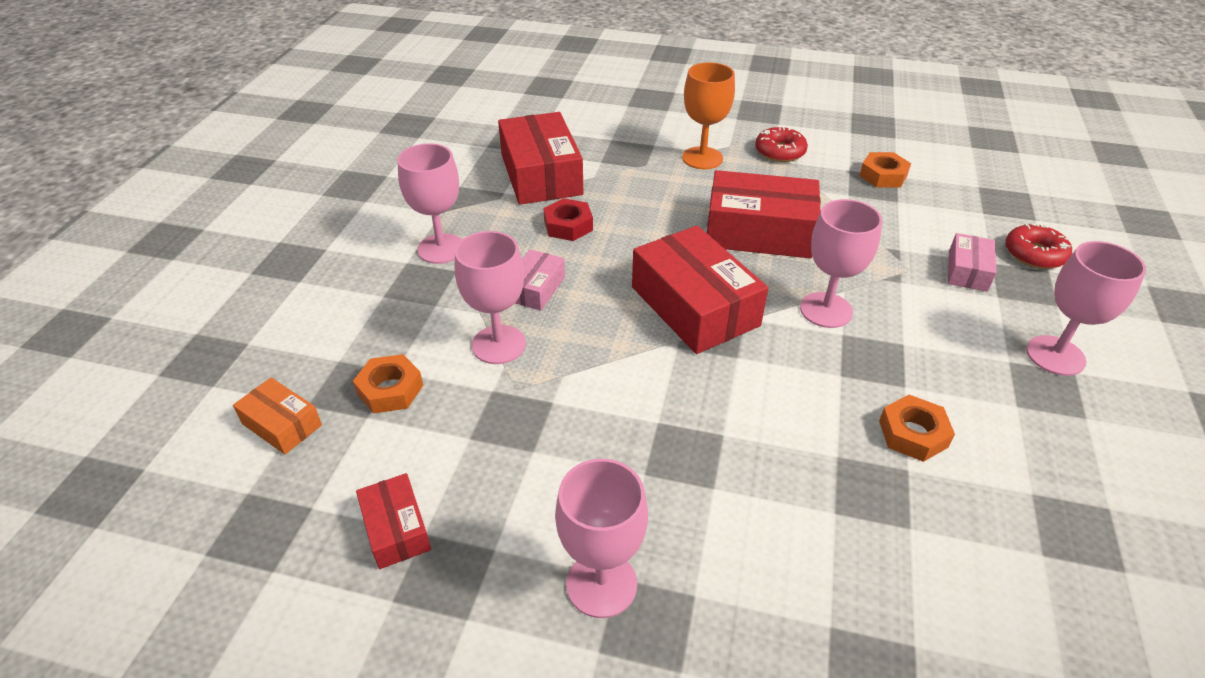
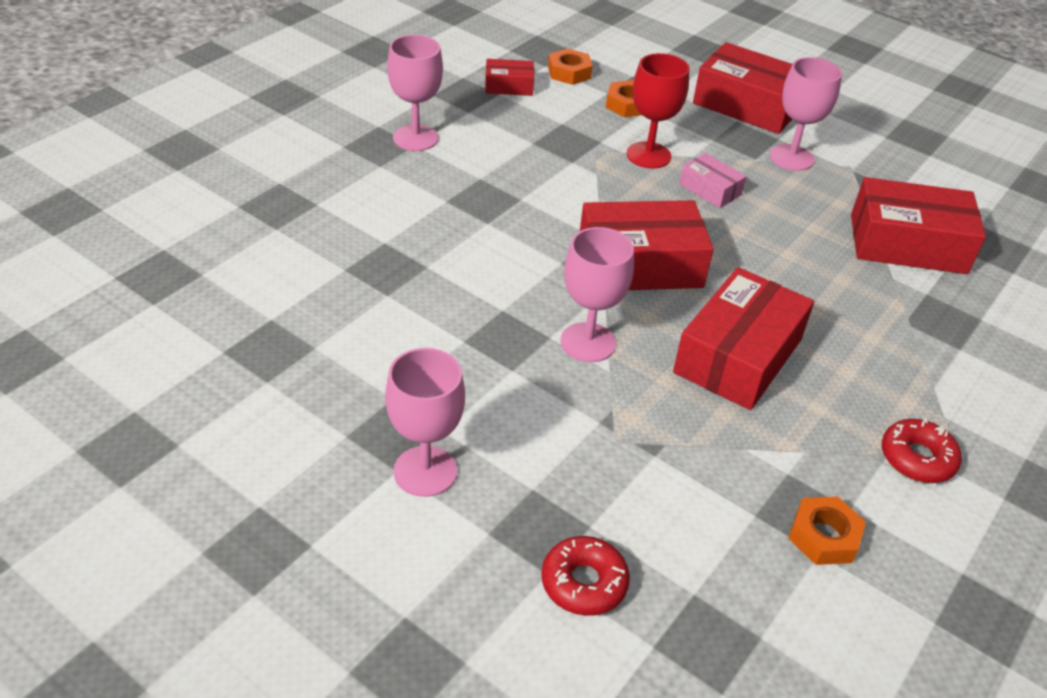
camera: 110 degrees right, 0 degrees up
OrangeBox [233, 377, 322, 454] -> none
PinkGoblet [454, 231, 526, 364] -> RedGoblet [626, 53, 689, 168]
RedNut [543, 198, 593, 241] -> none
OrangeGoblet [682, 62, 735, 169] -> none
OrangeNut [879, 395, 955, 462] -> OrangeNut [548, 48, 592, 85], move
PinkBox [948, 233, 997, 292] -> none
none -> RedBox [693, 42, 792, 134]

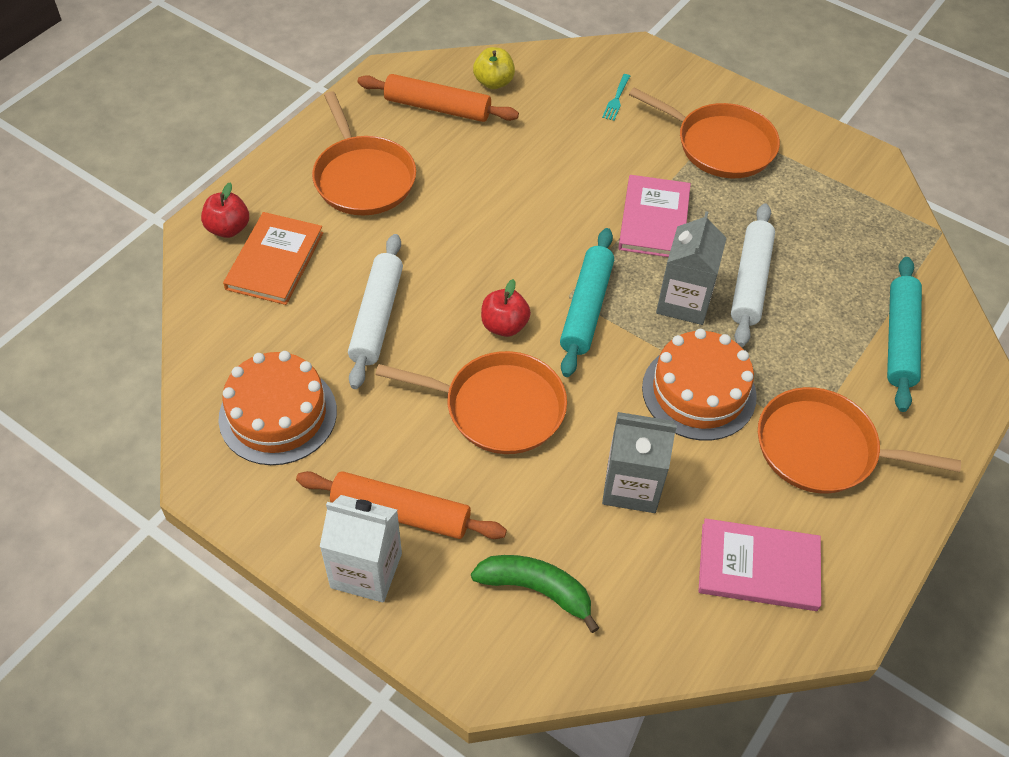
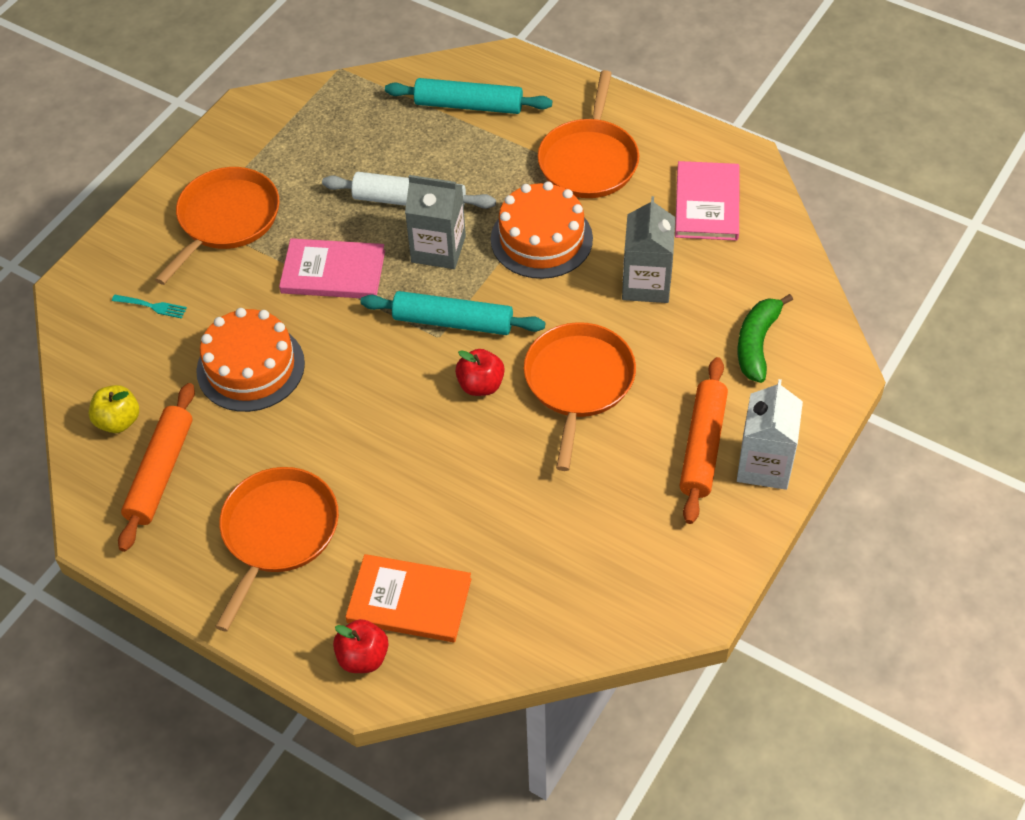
camera: 90 degrees left, 0 degrees up
OrangeCake [219, 351, 337, 465] -> OrangeCake [196, 308, 305, 412], move
OrangePan [312, 91, 416, 216] -> OrangePan [215, 467, 339, 632], 45 degrees counterclockwise
WhiteRollingPin [348, 234, 403, 389] -> none

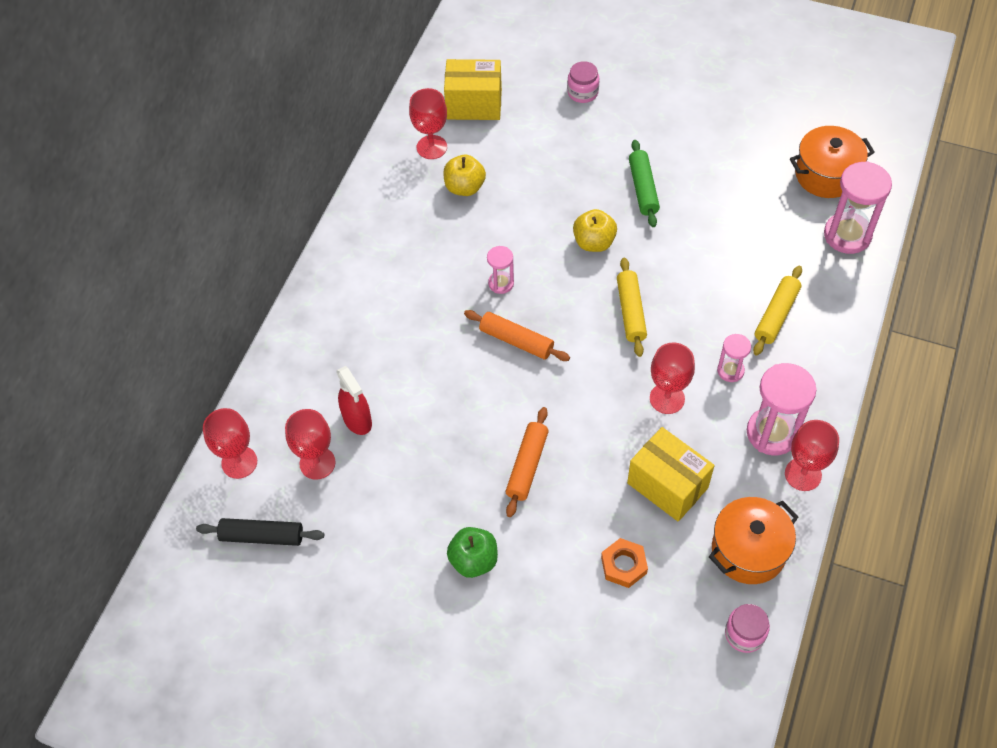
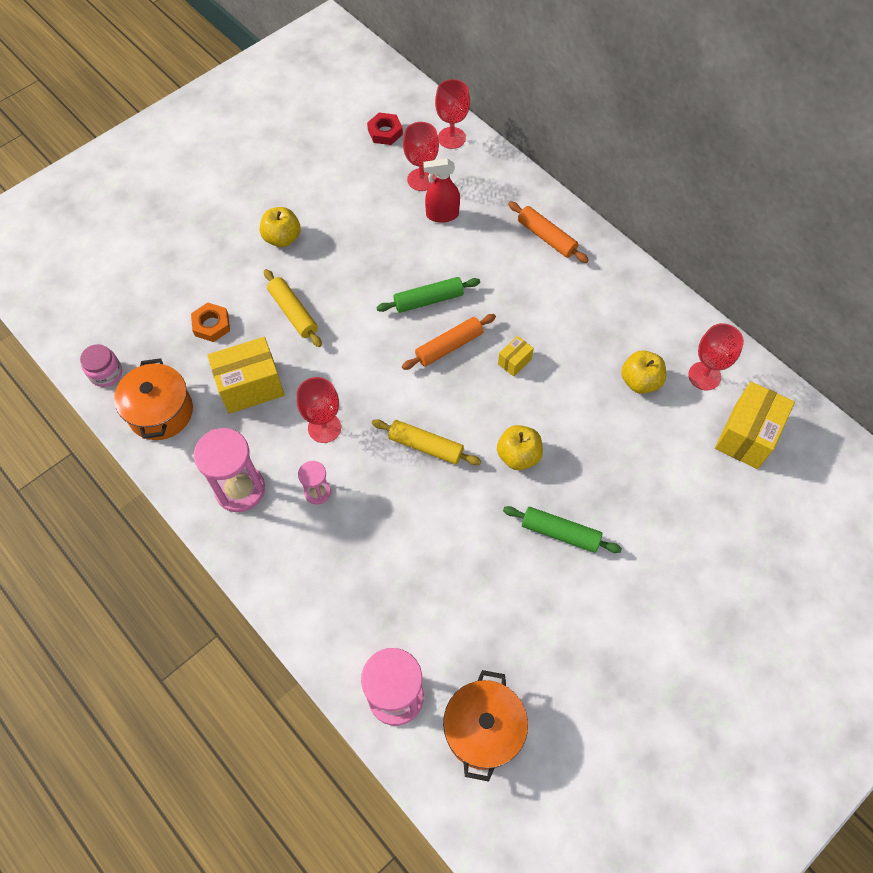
camera: 115 degrees right, 5 degrees up
BlackRollingPin [196, 518, 324, 546] -> RedNut [367, 112, 403, 145]
GreenApple [447, 527, 498, 578] -> YellowApple [260, 207, 301, 247]
PinkHourglass [487, 246, 514, 294] -> YellowBox [498, 336, 534, 377]
OrangeRollingPin [505, 407, 549, 517] -> OrangeRollingPin [508, 201, 589, 263], move
PinkJar [567, 61, 599, 103] -> none
YellowRollingPin [753, 266, 802, 356] -> YellowRollingPin [264, 269, 322, 347], move
RedGoblet [785, 420, 839, 491] -> none
none -> GreenRollingPin [376, 277, 480, 313]

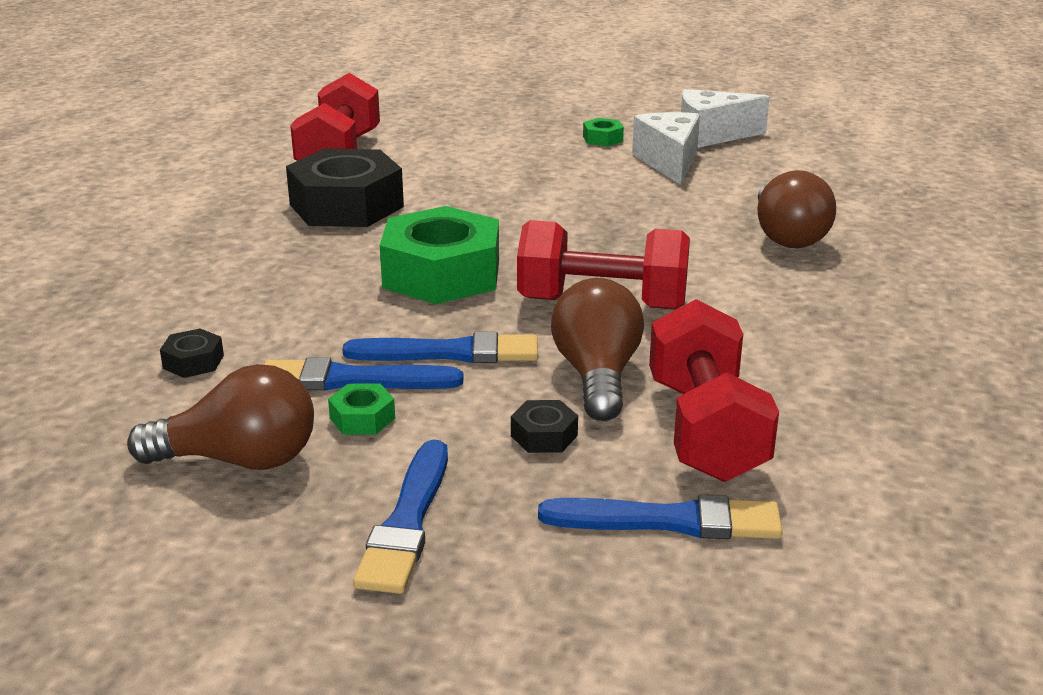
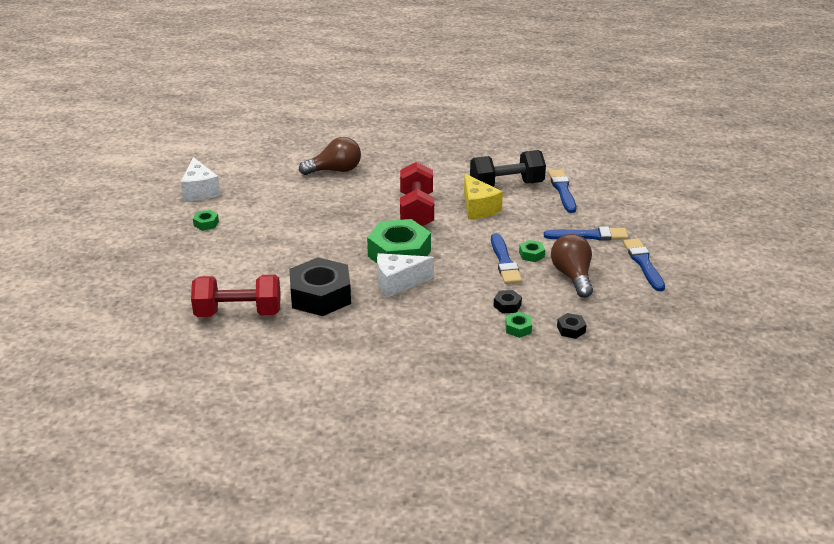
camera: 100 degrees left, 5 degrees up
BlueBrush [342, 332, 538, 363] -> BlueBrush [623, 238, 665, 291], move
BlackNut [511, 400, 578, 453] -> BlackNut [557, 313, 587, 339], move
BrownLightBulb [551, 278, 644, 421] -> YellowCheese [464, 174, 503, 219]
WhiteCheese [632, 112, 700, 185] -> WhiteCheese [377, 253, 434, 297], move
RedDumbbell [649, 299, 779, 482] -> BlackDumbbell [470, 150, 546, 187]
none -> GreenNut [505, 312, 532, 338]

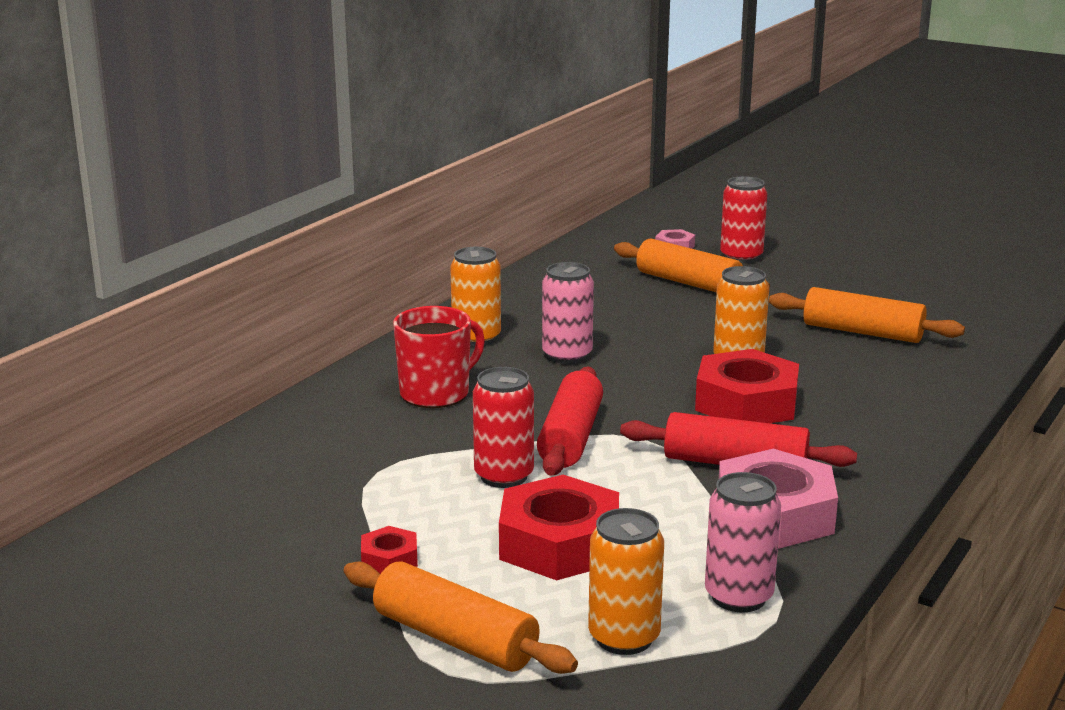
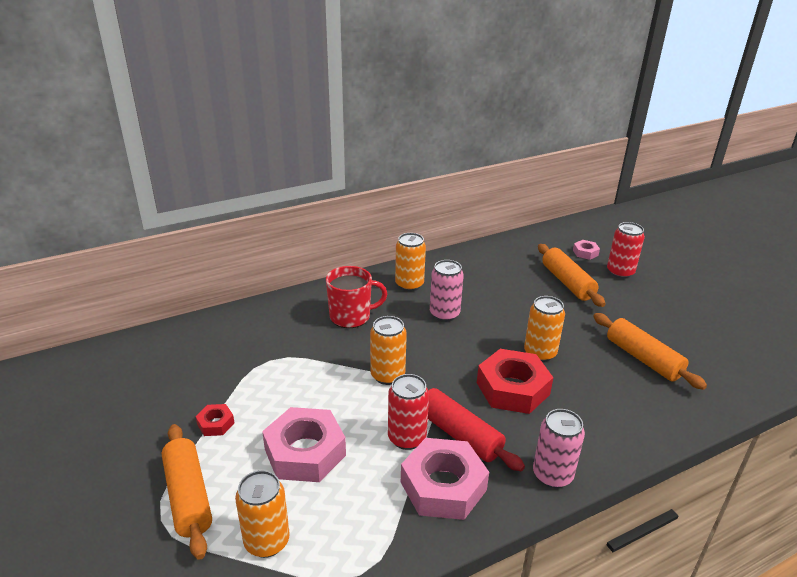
camera: 30 degrees right, 10 degrees up
RedCan [473, 367, 534, 488] -> RedCan [388, 374, 429, 450], move
RedNut [499, 475, 619, 580] -> PinkNut [262, 407, 346, 482]
RedRollingPin [537, 366, 603, 476] -> OrangeCan [370, 316, 407, 385]
PinkCan [705, 472, 781, 612] -> PinkCan [533, 409, 585, 488], move

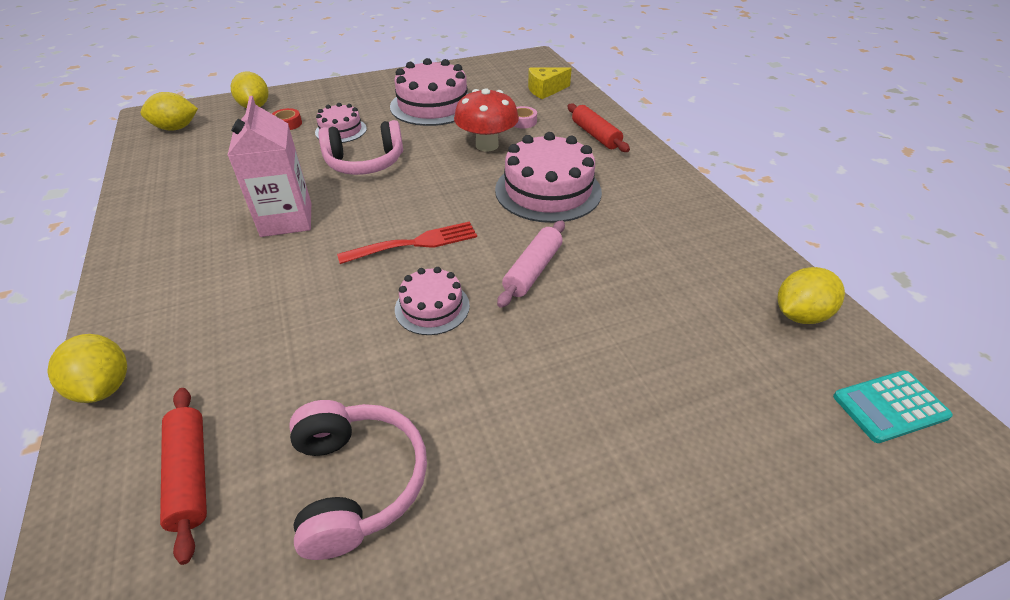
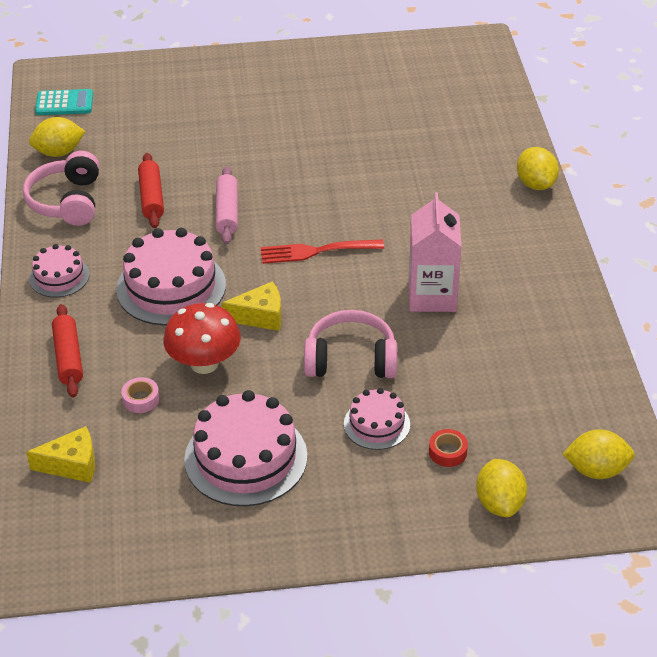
camera: 165 degrees left, 0 degrees up
RedRollingPin [160, 388, 207, 565] -> RedRollingPin [138, 153, 164, 228], move
PinkHeadphones [289, 400, 427, 560] -> PinkHeadphones [23, 151, 99, 226], move
PinkCake [395, 267, 470, 335] -> PinkCake [29, 244, 90, 298], move
PinkRollingPin [497, 220, 565, 308] -> PinkRollingPin [216, 166, 238, 244], 45 degrees counterclockwise
none -> YellowCheese [222, 281, 281, 331]

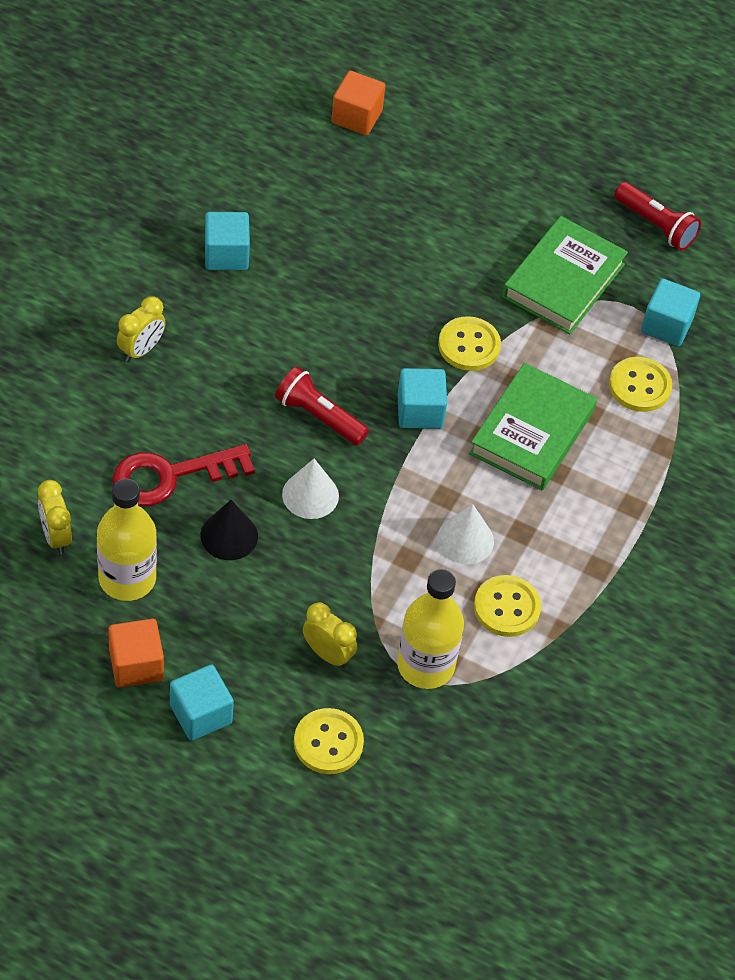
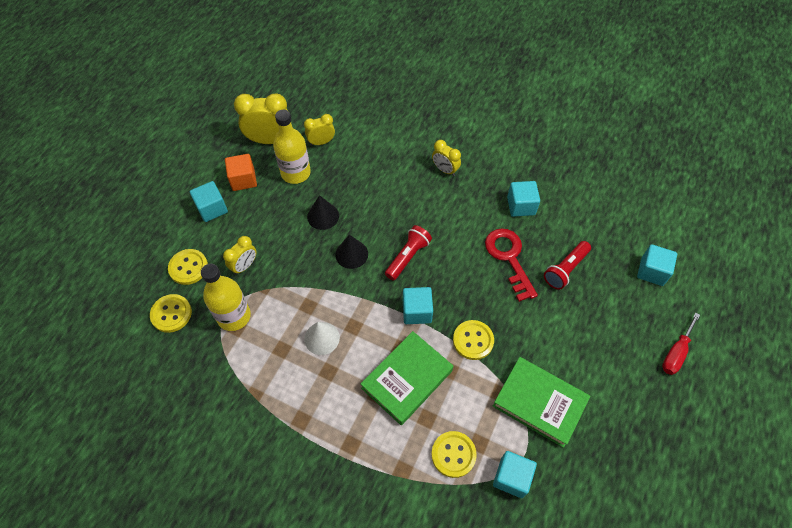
camera: 95 degrees right, 5 degrees up
RedKey [112, 444, 255, 506] -> RedKey [485, 228, 538, 302], move
WhiteCone [282, 459, 339, 519] -> BlackCone [335, 234, 368, 269]
OrangeCube [331, 71, 386, 135] -> TurquoiseCube [637, 244, 677, 286]
GreenBook [469, 363, 597, 490] -> GreenBook [361, 331, 453, 425], 75 degrees counterclockwise
YellowButton [474, 575, 541, 637] -> YellowButton [150, 294, 192, 333], move
RedFlashlight [614, 182, 701, 250] -> RedFlashlight [544, 241, 591, 290], move
none -> YellowClock [234, 93, 288, 144]
none -> RedScrewdriver [662, 313, 700, 375]

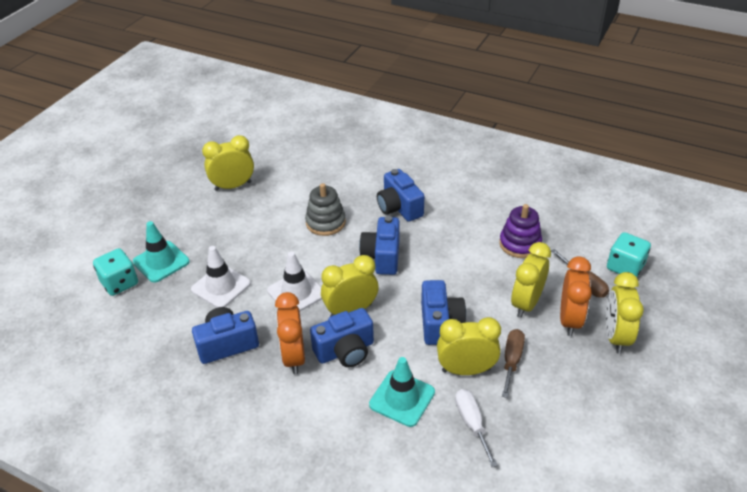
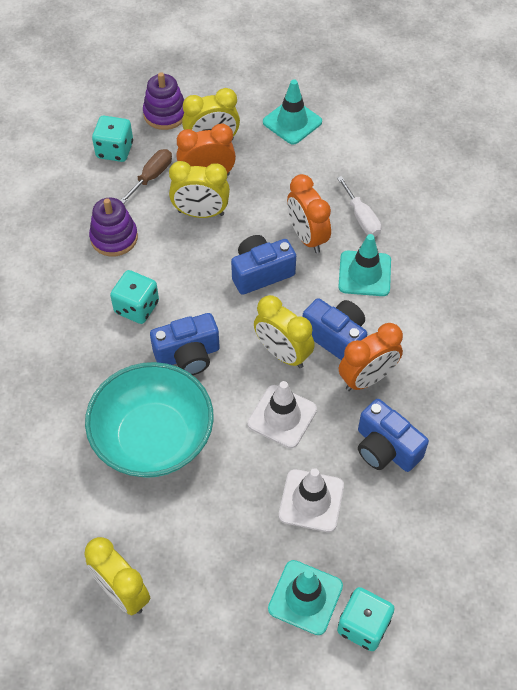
camera: 115 degrees left, 15 degrees up
GreyStackingToy [305, 183, 346, 236] -> TurquoiseBowl [85, 362, 214, 478]
BlueCamera [377, 169, 424, 222] -> none
YellowClock [437, 317, 501, 375] -> OrangeClock [287, 174, 331, 253]
WhiteScrewdriver [455, 389, 498, 467] -> WhiteScrewdriver [337, 176, 381, 237], 75 degrees counterclockwise
BrownScrewdriver [502, 329, 525, 398] -> none
none -> TurquoiseDice [110, 270, 159, 324]
none -> PurpleStackingToy [143, 72, 184, 130]
none -> TurquoiseTrafficCone [263, 80, 322, 145]

